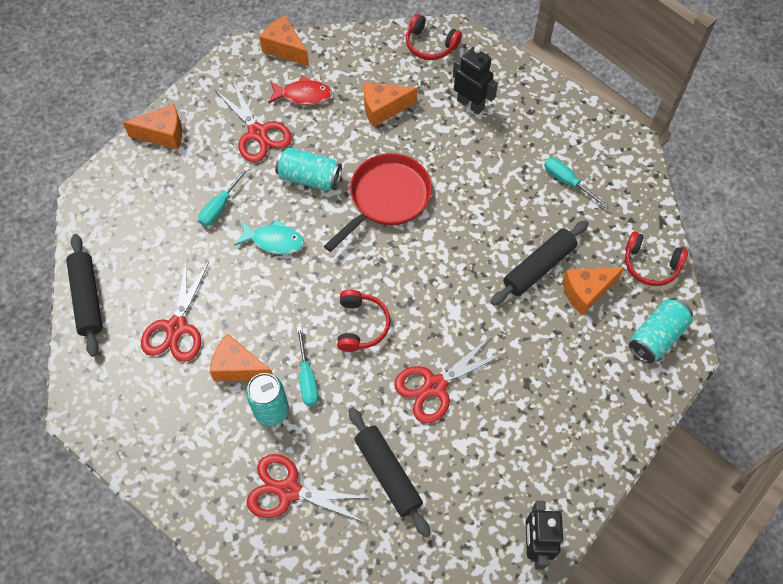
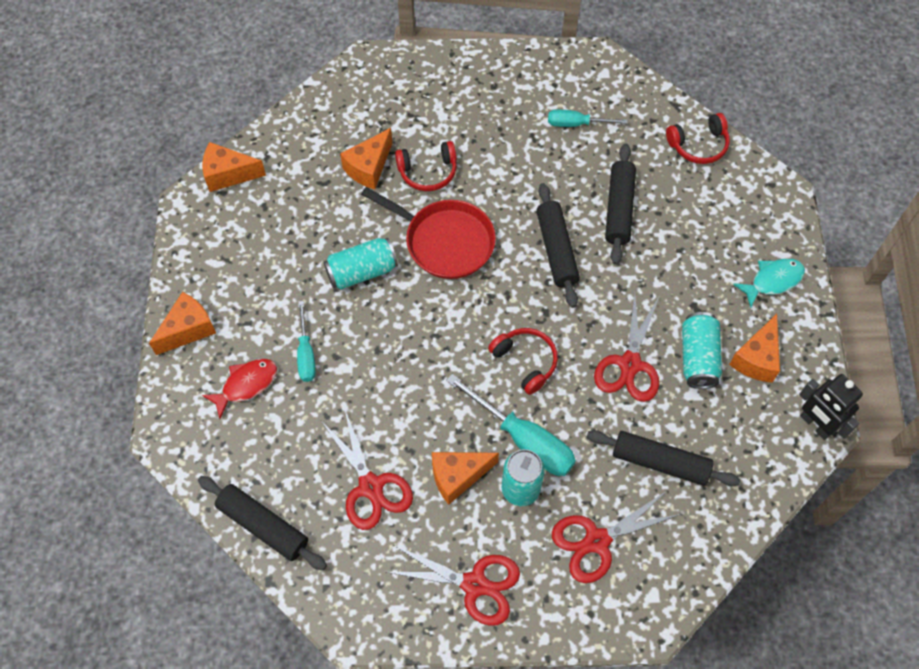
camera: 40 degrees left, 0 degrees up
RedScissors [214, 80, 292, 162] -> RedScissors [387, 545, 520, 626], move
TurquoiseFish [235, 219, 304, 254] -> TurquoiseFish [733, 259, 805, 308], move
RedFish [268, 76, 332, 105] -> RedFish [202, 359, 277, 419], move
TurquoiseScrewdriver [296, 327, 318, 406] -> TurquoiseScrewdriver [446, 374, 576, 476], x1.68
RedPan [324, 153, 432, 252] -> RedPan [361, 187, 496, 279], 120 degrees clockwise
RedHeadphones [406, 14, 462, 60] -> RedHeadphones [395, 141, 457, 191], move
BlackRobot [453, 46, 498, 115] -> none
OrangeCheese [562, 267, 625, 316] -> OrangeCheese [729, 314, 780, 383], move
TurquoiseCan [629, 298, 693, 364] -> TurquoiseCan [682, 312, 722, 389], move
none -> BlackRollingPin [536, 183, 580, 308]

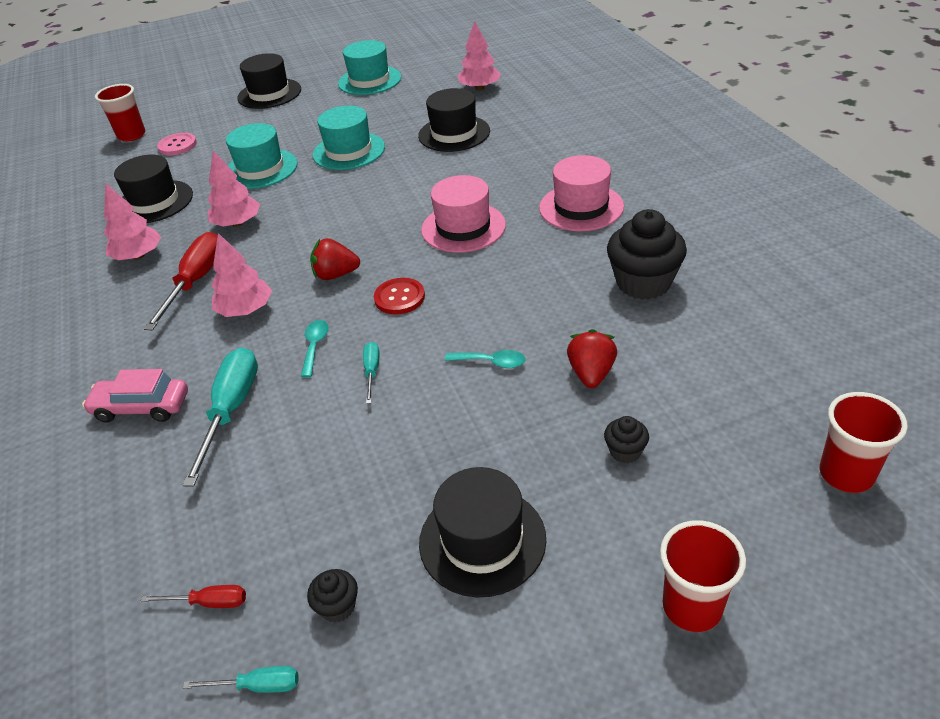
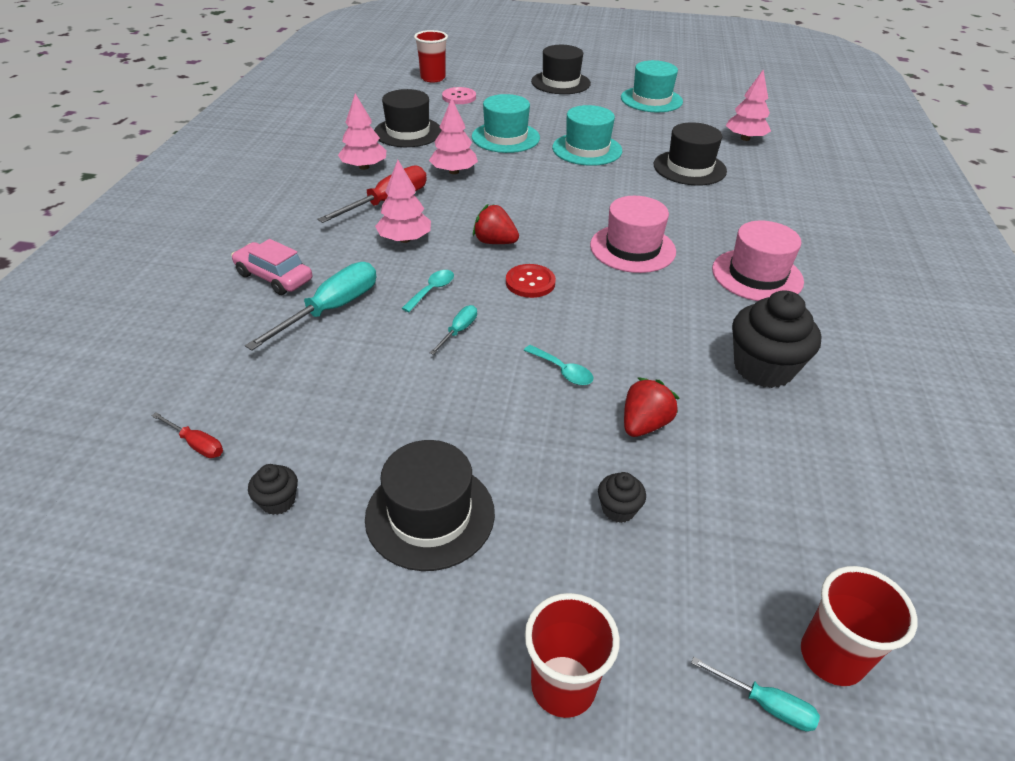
camera: 25 degrees right, 0 degrees up
TurquoiseScrewdriver [183, 666, 298, 693] -> TurquoiseScrewdriver [691, 657, 820, 731], move

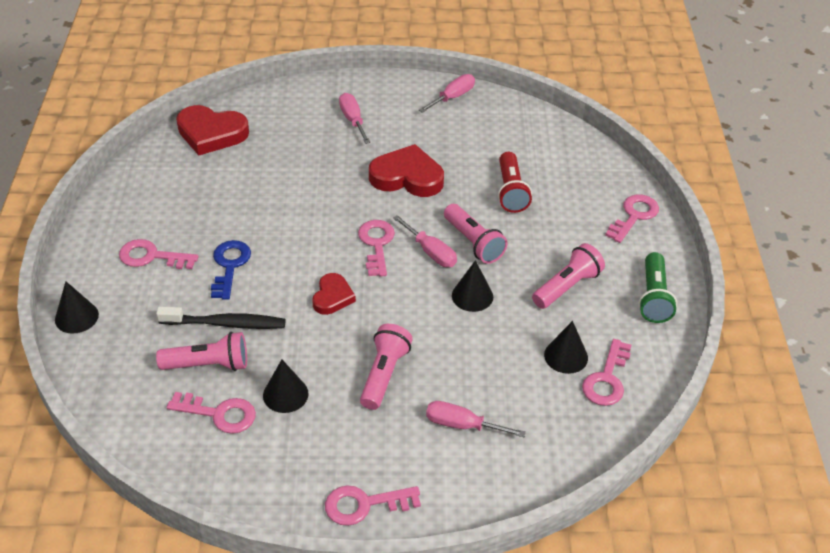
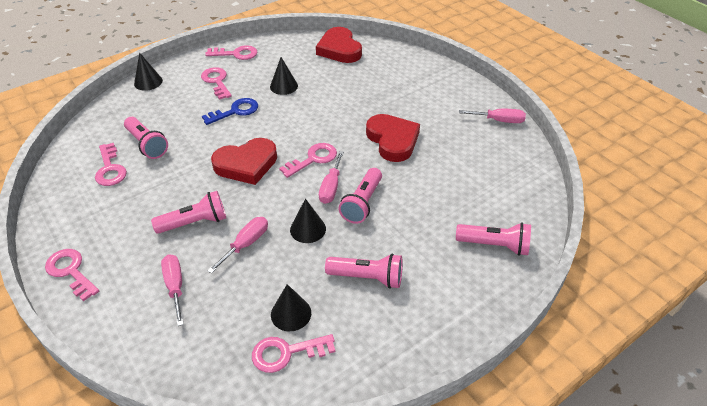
camera: 55 degrees right, 0 degrees up
BlackToothbrush [156, 306, 286, 329] -> none
BlackCone [263, 360, 309, 413] -> BlackCone [270, 57, 298, 95], move
RedHeart [312, 273, 356, 315] -> RedHeart [211, 138, 277, 185], x1.71
PinkScrewdriver [339, 93, 371, 144] -> PinkScrewdriver [207, 217, 268, 274], move
RedFlashlight [498, 152, 532, 213] -> none
PinkKey [605, 194, 659, 243] -> PinkKey [205, 45, 257, 60], move
GreenFlashlight [639, 252, 677, 323] -> none
none -> PinkFlashlight [456, 222, 531, 256]

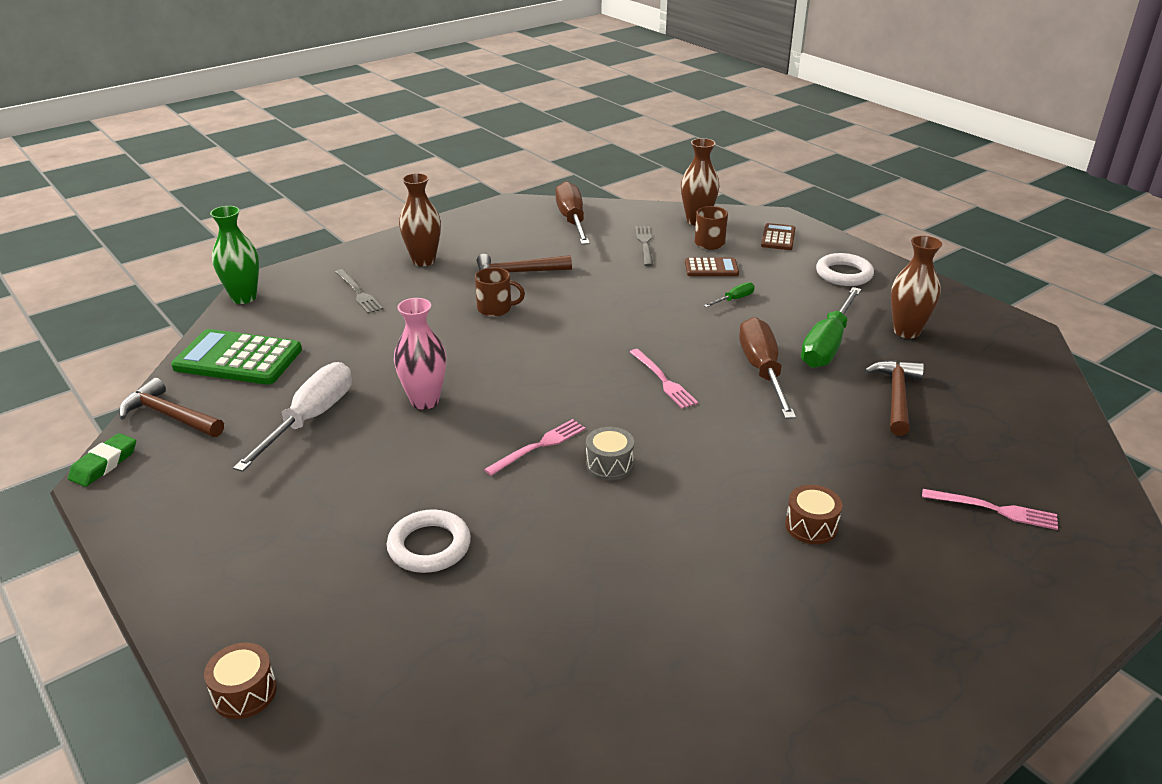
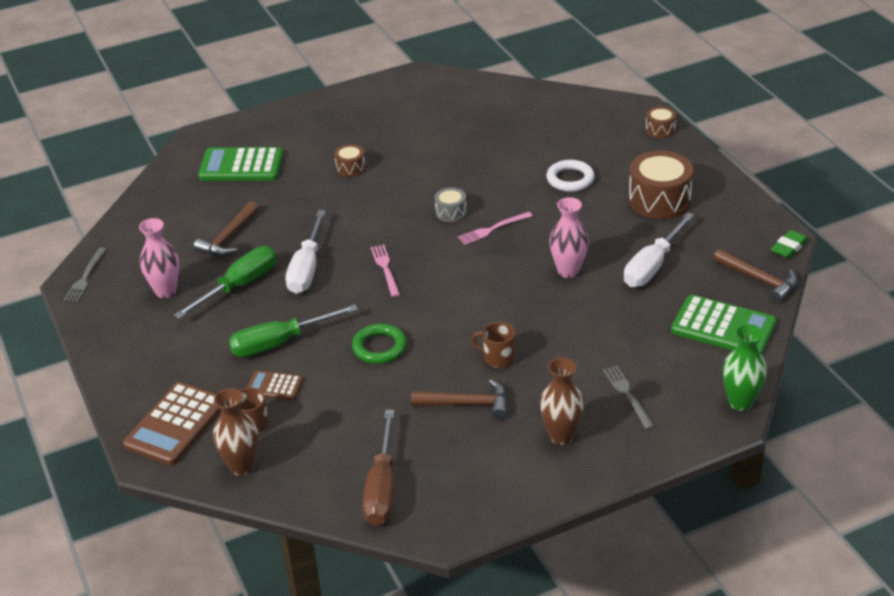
camera: 165 degrees left, 5 degrees up
GreyFork [635, 226, 653, 266] -> GreyFork [64, 248, 106, 302], move
GreenScrewdriver [704, 282, 755, 307] -> GreenScrewdriver [229, 304, 358, 357], x2.22
BrownScrewdriver [739, 317, 796, 419] -> WhiteScrewdriver [286, 210, 326, 294]
BrownCalculator [761, 223, 796, 250] -> BrownCalculator [123, 382, 221, 465], x1.84
WhiteRing [816, 253, 874, 286] -> none
BrownVase [891, 236, 942, 339] -> PinkVase [139, 218, 179, 298]
PinkFork [922, 489, 1058, 530] -> GreenCalculator [198, 147, 283, 181]
none -> GreenRing [352, 324, 407, 364]
none -> BrownDrum [629, 151, 693, 219]

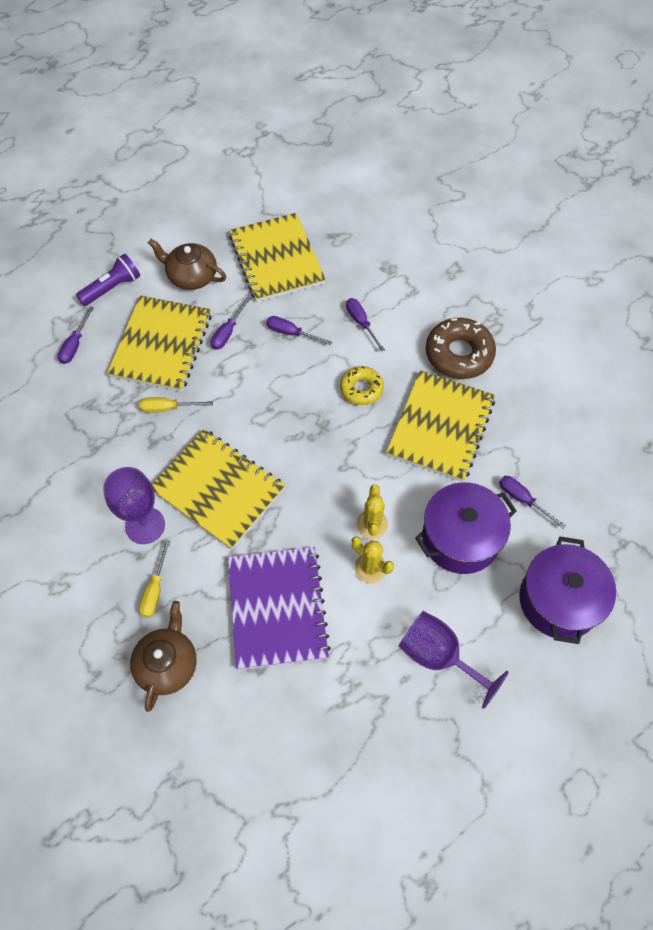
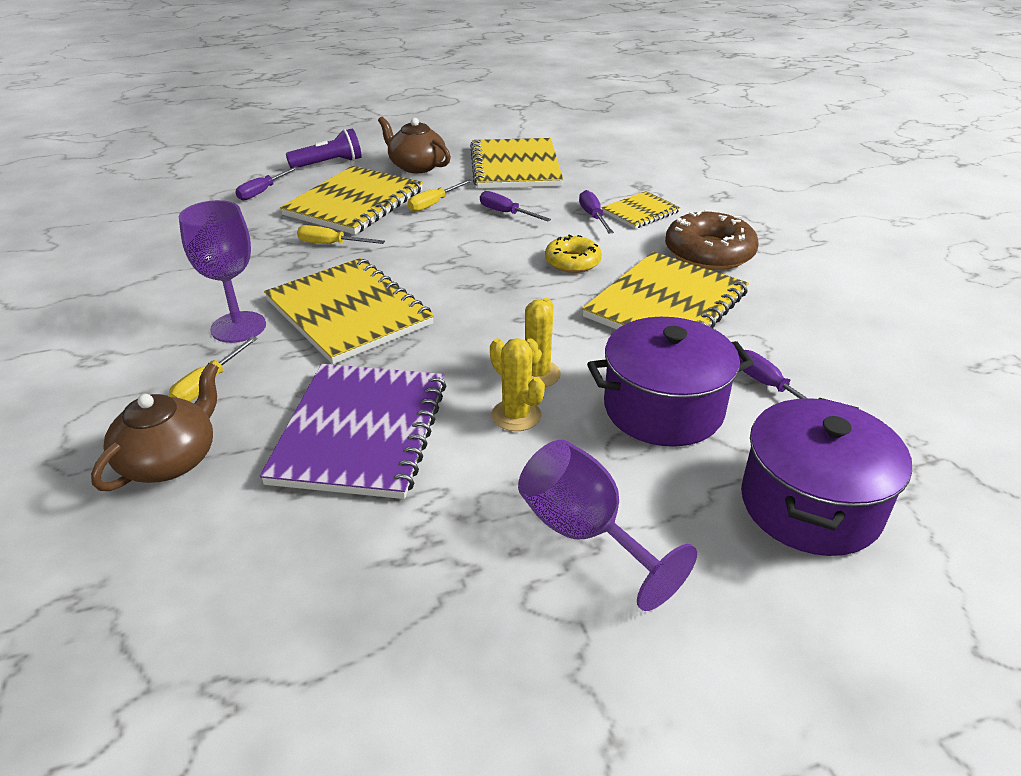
camera: 15 degrees right, 25 degrees down
PurpleScrewdriver [210, 296, 251, 350] -> YellowScrewdriver [408, 180, 472, 212]
none -> YellowNotebook [601, 191, 681, 229]

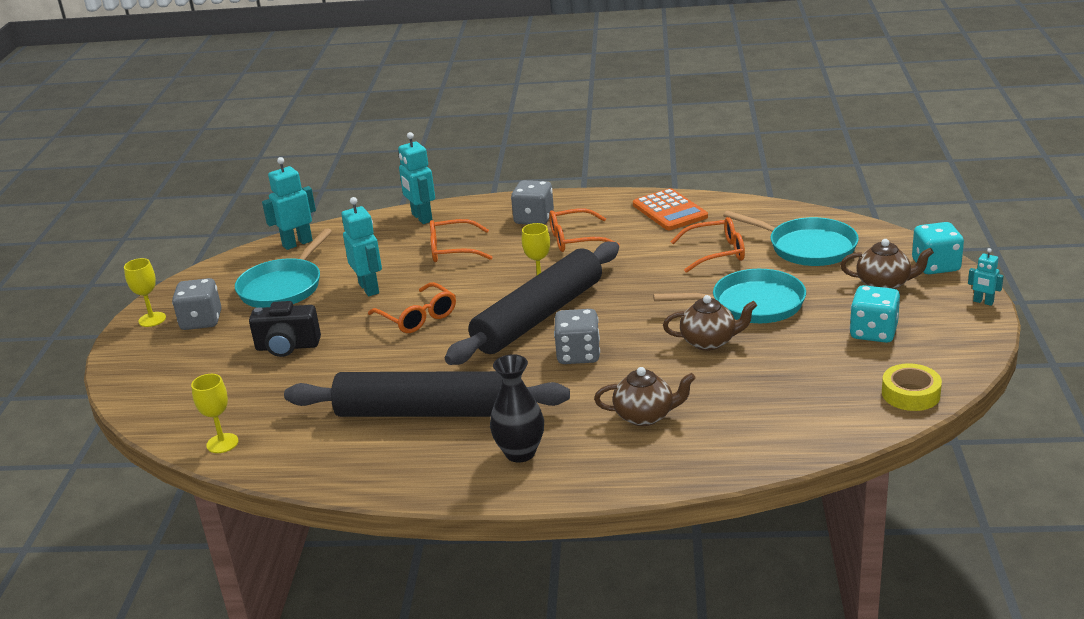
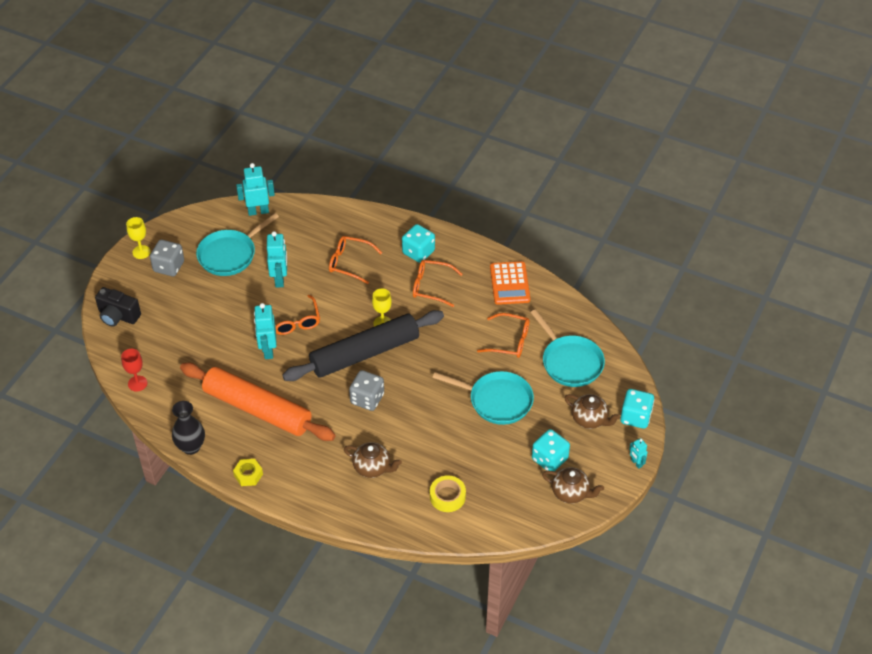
camera: 20 degrees right, 20 degrees up
YellowGoblet [191, 374, 239, 453] -> RedGoblet [121, 349, 147, 392]
BlackCamera [249, 301, 321, 357] -> BlackCamera [95, 287, 141, 327], move
BlackRollingPin [284, 371, 570, 417] -> OrangeRollingPin [180, 363, 336, 441]
TurquoiseRobot [398, 132, 435, 224] -> TurquoiseRobot [254, 303, 277, 359], move
BlackVase [490, 354, 544, 463] -> BlackVase [172, 401, 205, 455], move
GreyDice [511, 180, 554, 225] -> TurquoiseDice [402, 224, 435, 263]
BrownTeapot [663, 295, 757, 351] -> BrownTeapot [542, 467, 604, 504], move
YellowTape [882, 364, 942, 411] -> YellowTape [430, 475, 466, 512], move
none -> YellowNut [233, 459, 263, 486]

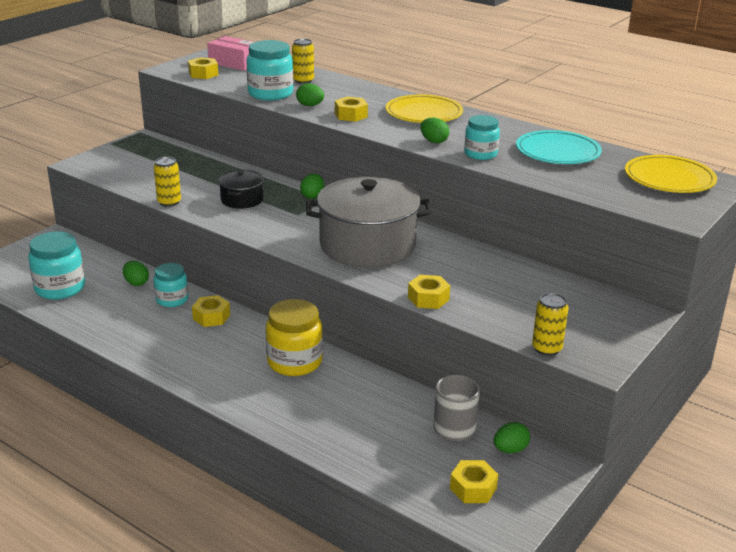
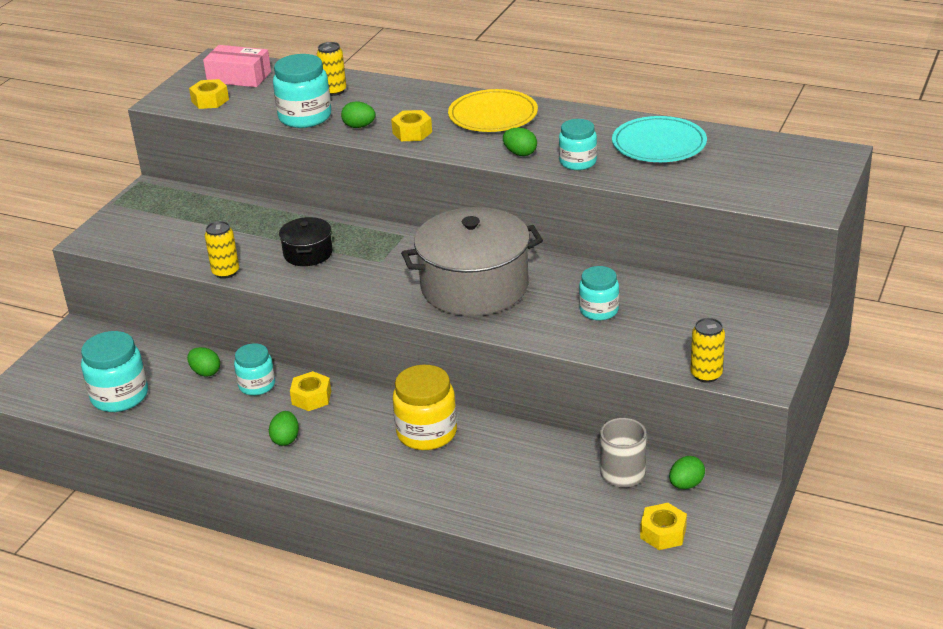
camera: 10 degrees left, 5 degrees up
GreenEgg [300, 174, 324, 199] -> GreenEgg [269, 411, 299, 446], move
YellowNut [408, 275, 450, 309] -> none
YellowPlate [625, 155, 717, 193] -> none
none -> TurquoiseJar [579, 266, 619, 321]

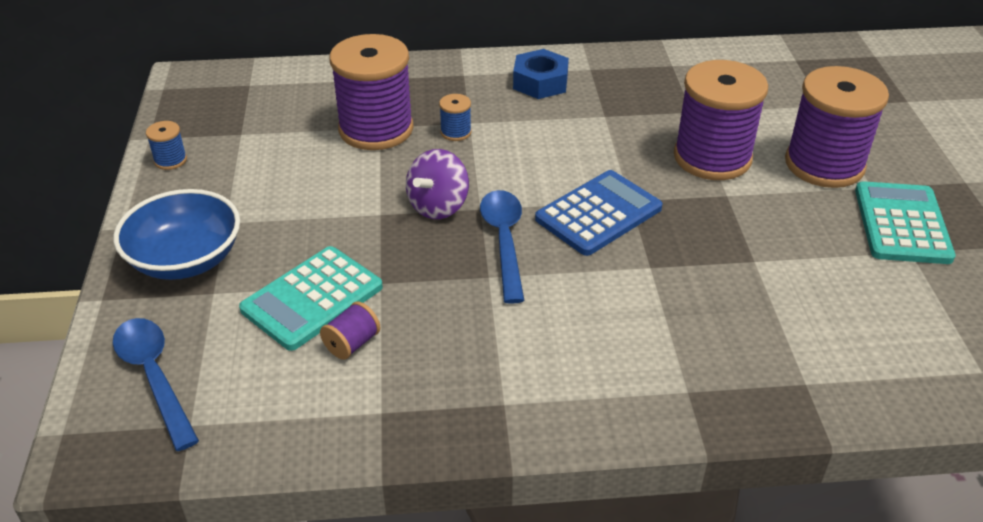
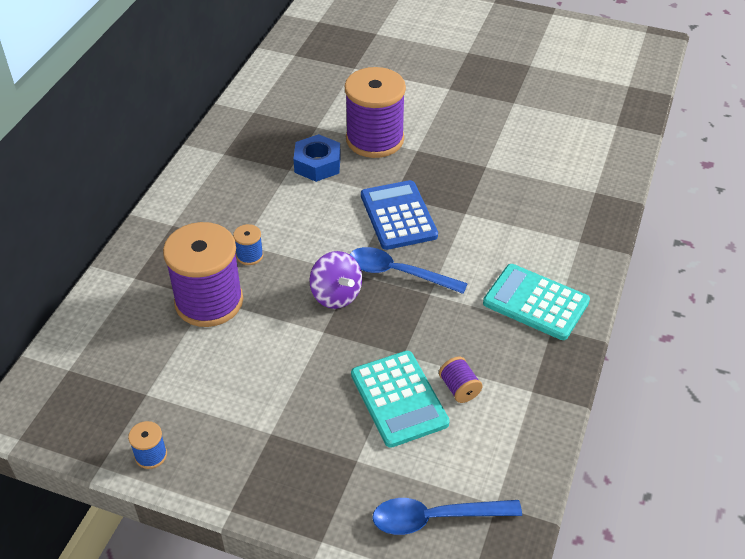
camera: 65 degrees left, 5 degrees up
BlueBowl [113, 189, 240, 280] -> none
BlueNut [513, 49, 569, 99] -> BlueNut [293, 134, 341, 182], move
PurpleSpool [785, 66, 889, 188] -> none
TurquoiseCalculator [855, 181, 956, 264] -> TurquoiseCalculator [483, 264, 590, 340], move

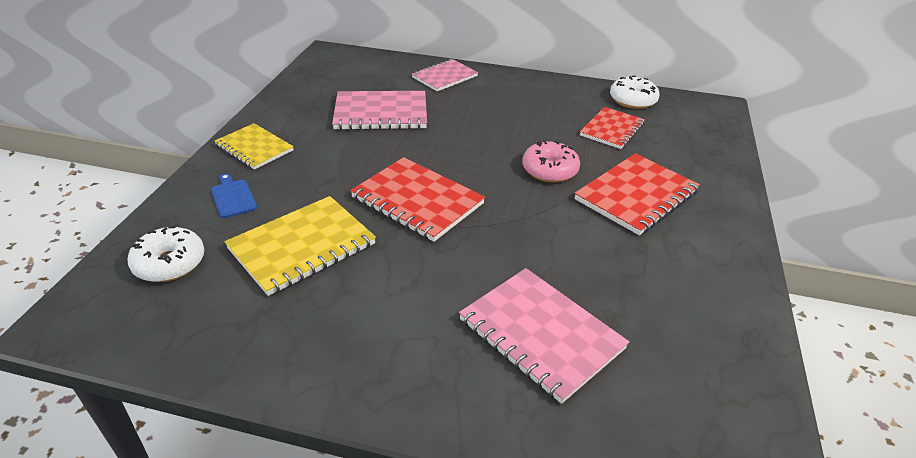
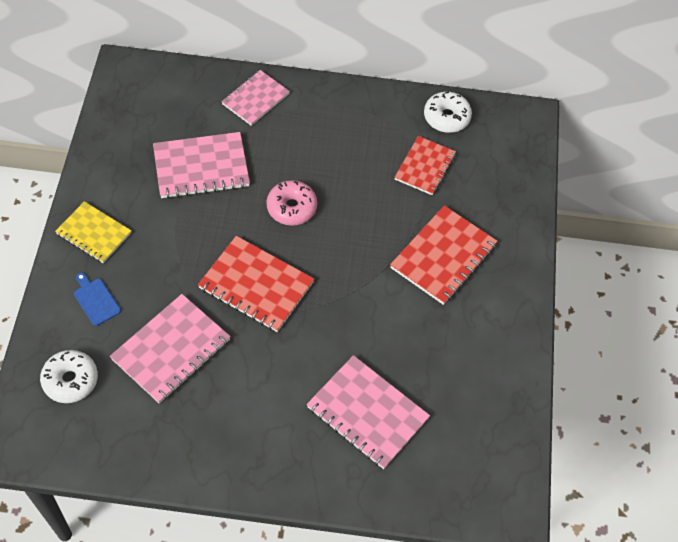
camera: 10 degrees left, 20 degrees up
YellowNotebook [225, 196, 376, 296] -> PinkNotebook [110, 294, 231, 404]
PinkDonut [522, 141, 580, 183] -> PinkDonut [267, 180, 317, 226], move

